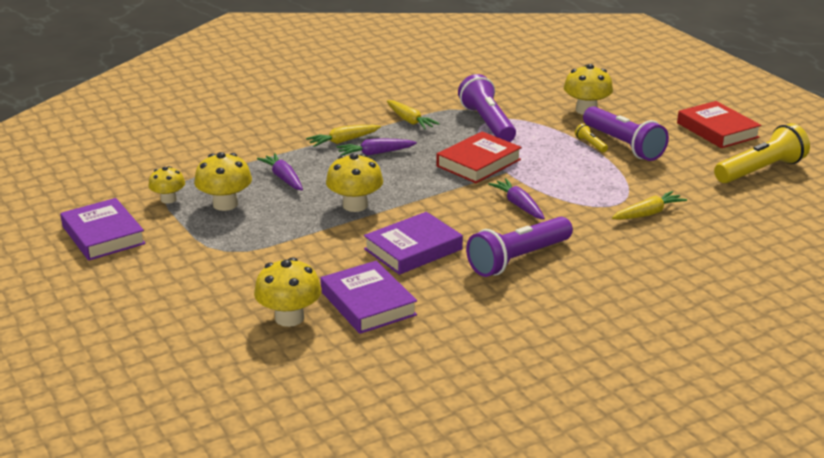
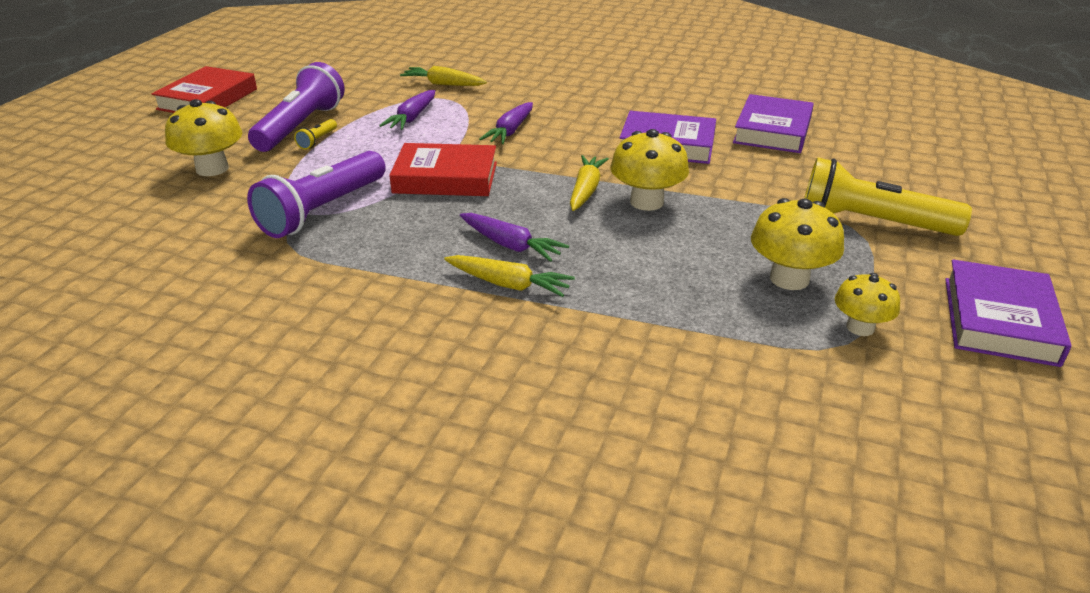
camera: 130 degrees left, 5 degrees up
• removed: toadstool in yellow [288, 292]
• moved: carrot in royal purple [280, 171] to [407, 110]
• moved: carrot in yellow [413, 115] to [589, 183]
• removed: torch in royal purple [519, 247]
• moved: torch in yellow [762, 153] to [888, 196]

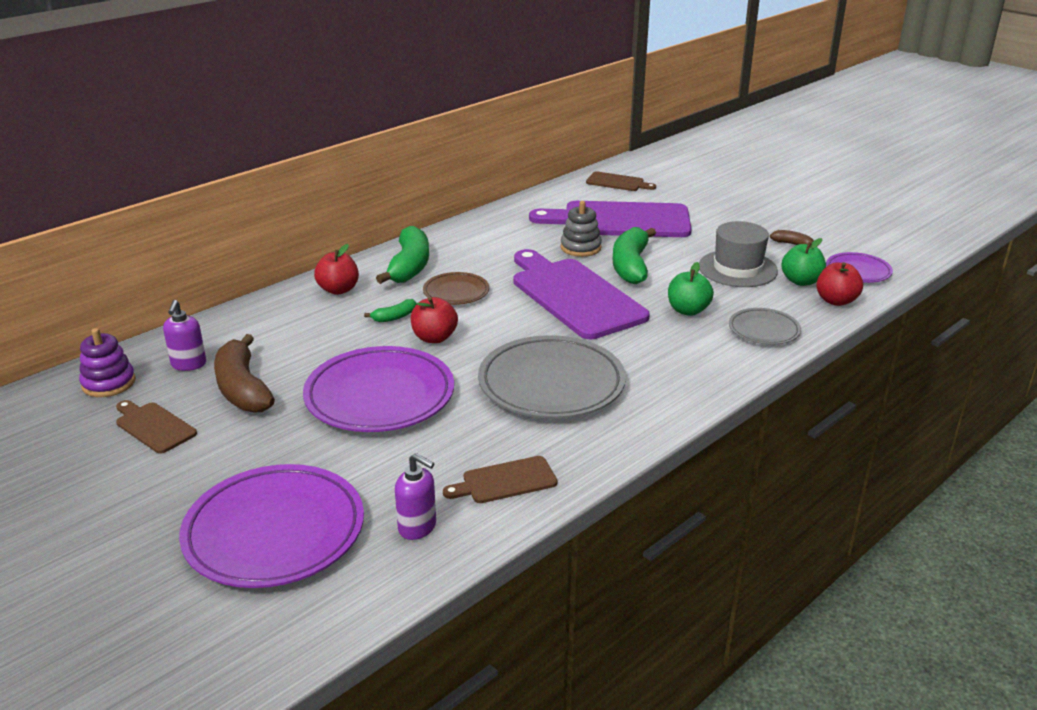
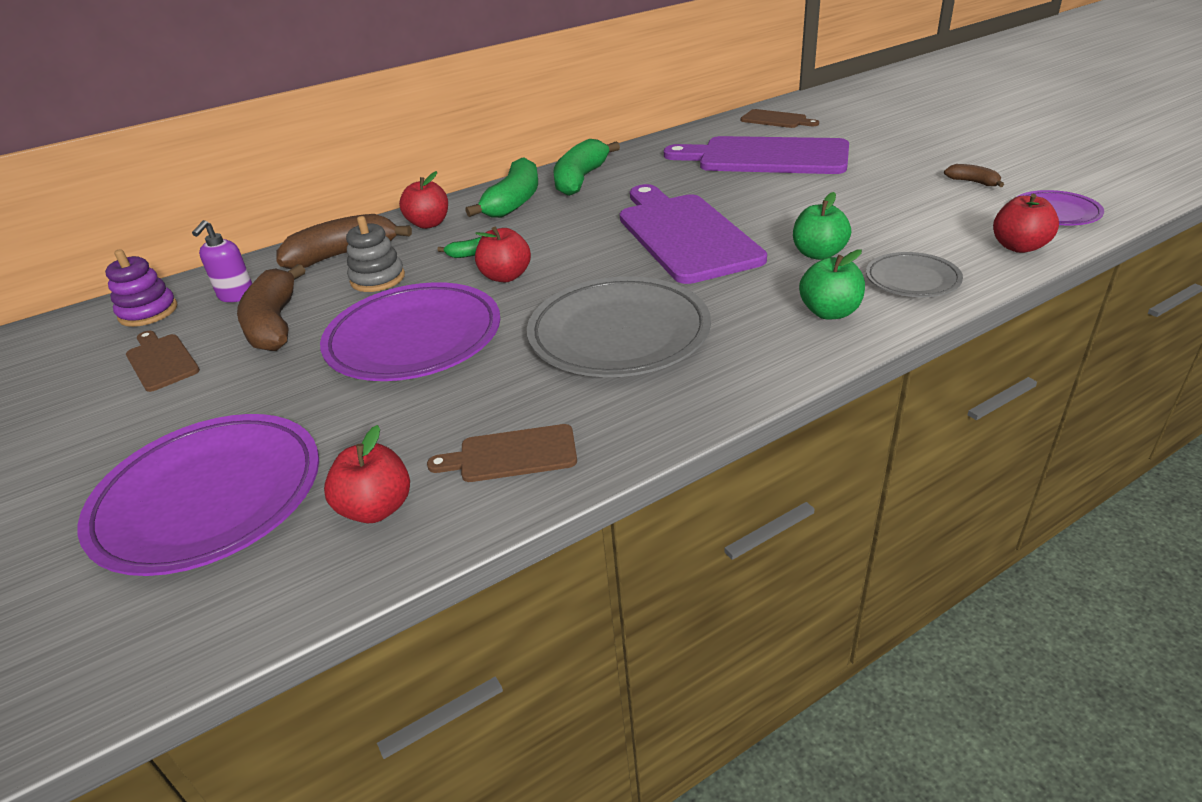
camera: 15 degrees right, 5 degrees up
• replaced: pump bottle in royal purple [415, 496] to apple in red [367, 474]
• removed: plate in dark brown [456, 288]
• moved: stacking rings in gray [581, 229] to [375, 254]
• moved: toy banana in leaf-green [634, 255] to [586, 167]
• removed: top hat in gray [738, 254]
• moved: apple in leaf-green [803, 262] to [832, 285]
• added: toy banana in dark brown [344, 241]

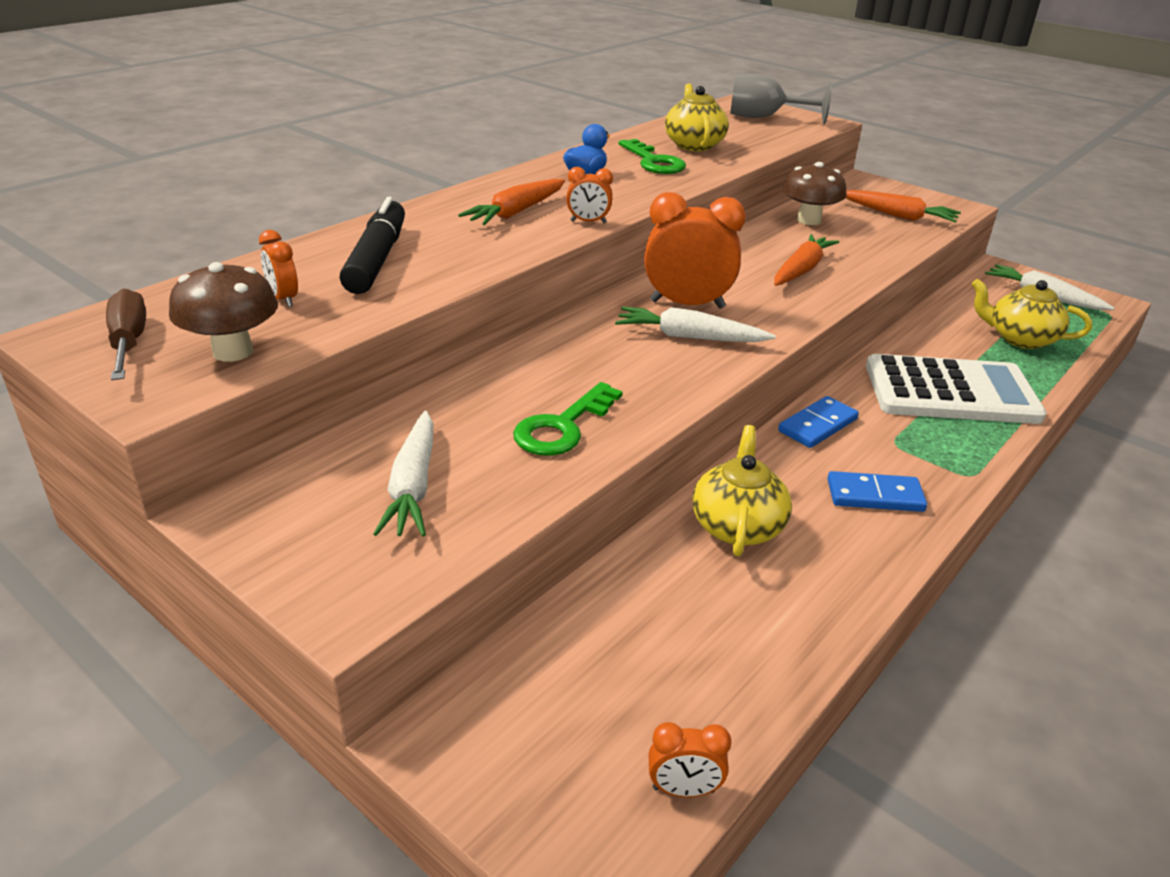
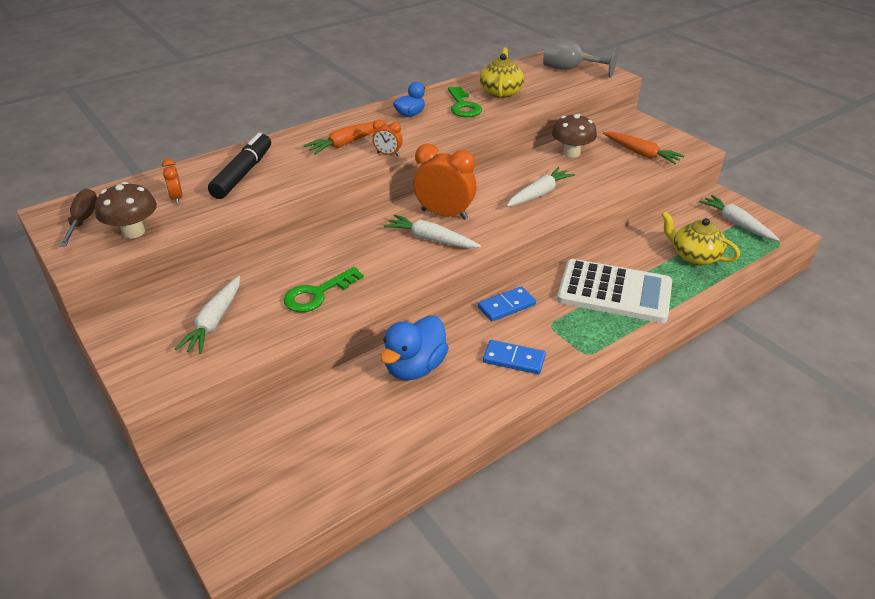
camera: 15 degrees right, 5 degrees up
• removed: clock in orange-coloured [689, 759]
• replaced: tea pot in yellow [742, 491] to toy duck in blue [414, 347]
• recoloured: carrot in orange-coloured [806, 260] to carrot in white [540, 187]

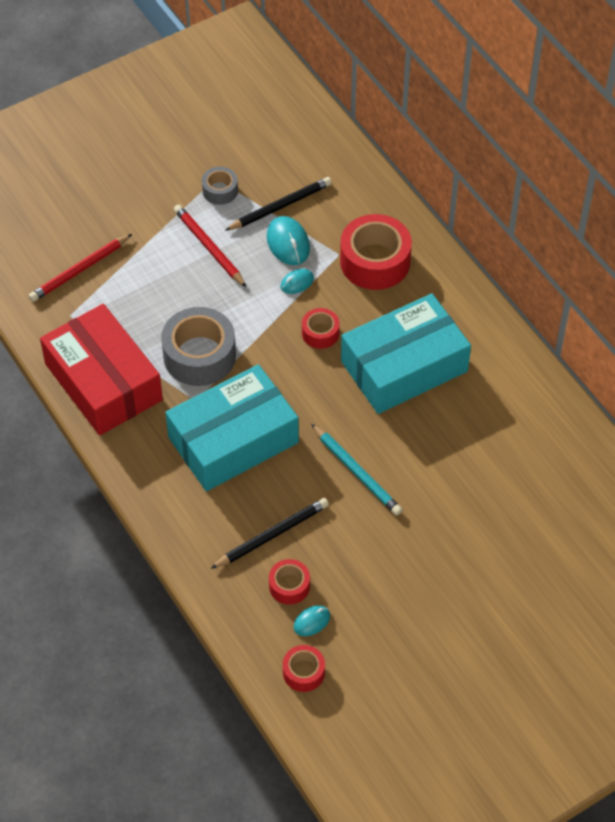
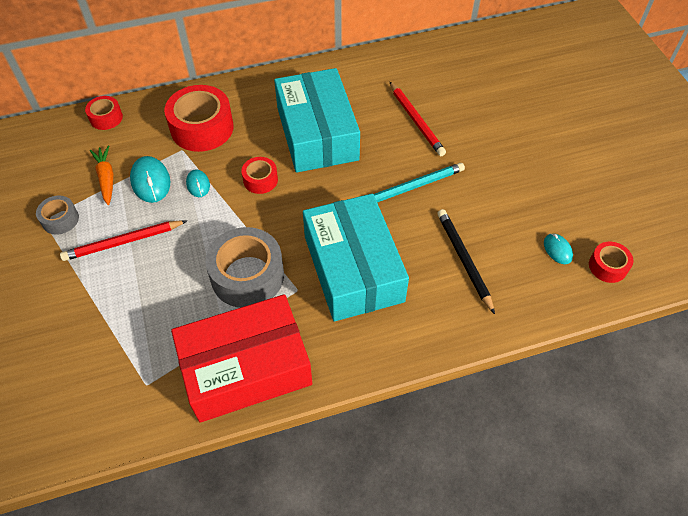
camera: 75 degrees left, 0 degrees up
• moved: lead pencil in red [80, 268] to [418, 119]
• replaced: lead pencil in ebony [278, 204] to carrot in orange-coloured [101, 175]
• turned: mouse in teal [288, 240] = [150, 179] 75 degrees clockwise
• moved: tape in red [289, 582] to [104, 113]

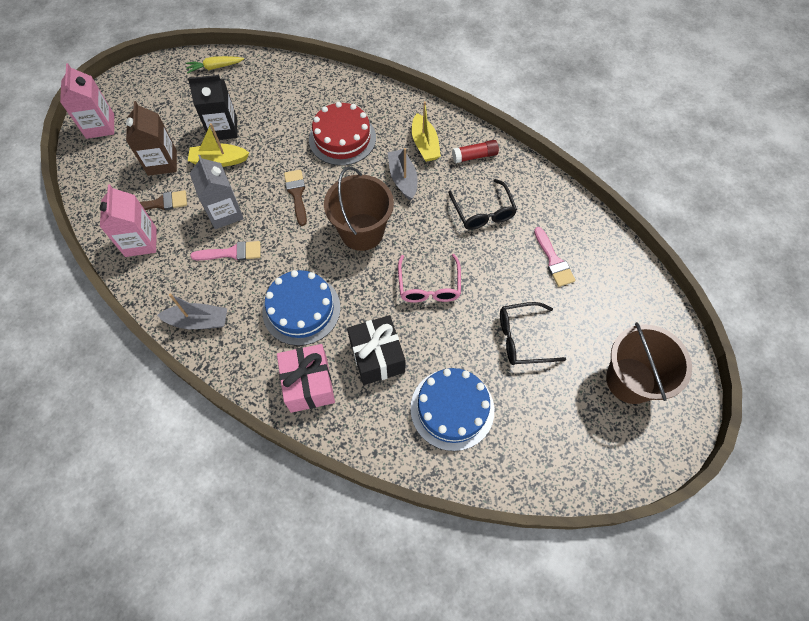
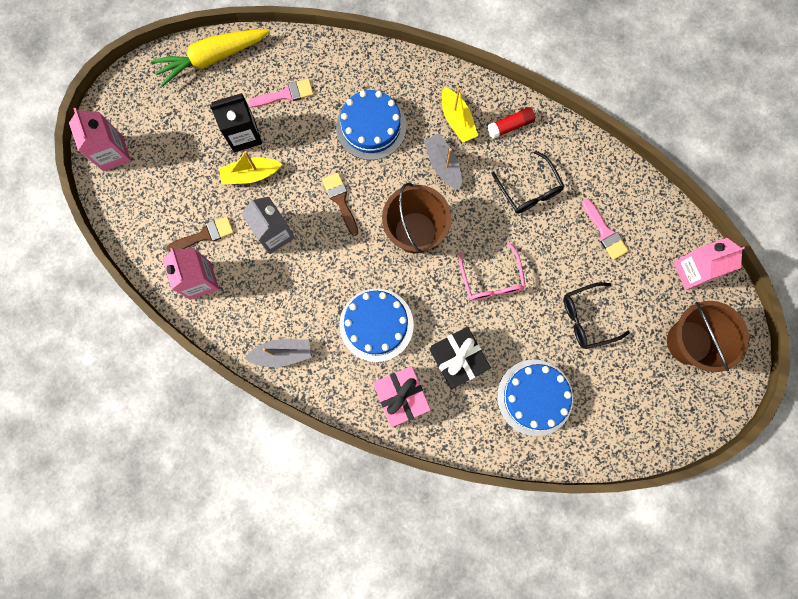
camera: 10 degrees left, 15 degrees up
• removed: milk carton in dark brown [151, 138]
• resized: carrot in yellow [215, 65] = [210, 58] x1.90
• moved: paintbrush in rosy [225, 251] to [281, 93]
• recoloured: cake in red [342, 134] to cake in blue [371, 125]
• added: milk carton in rosy [709, 264]

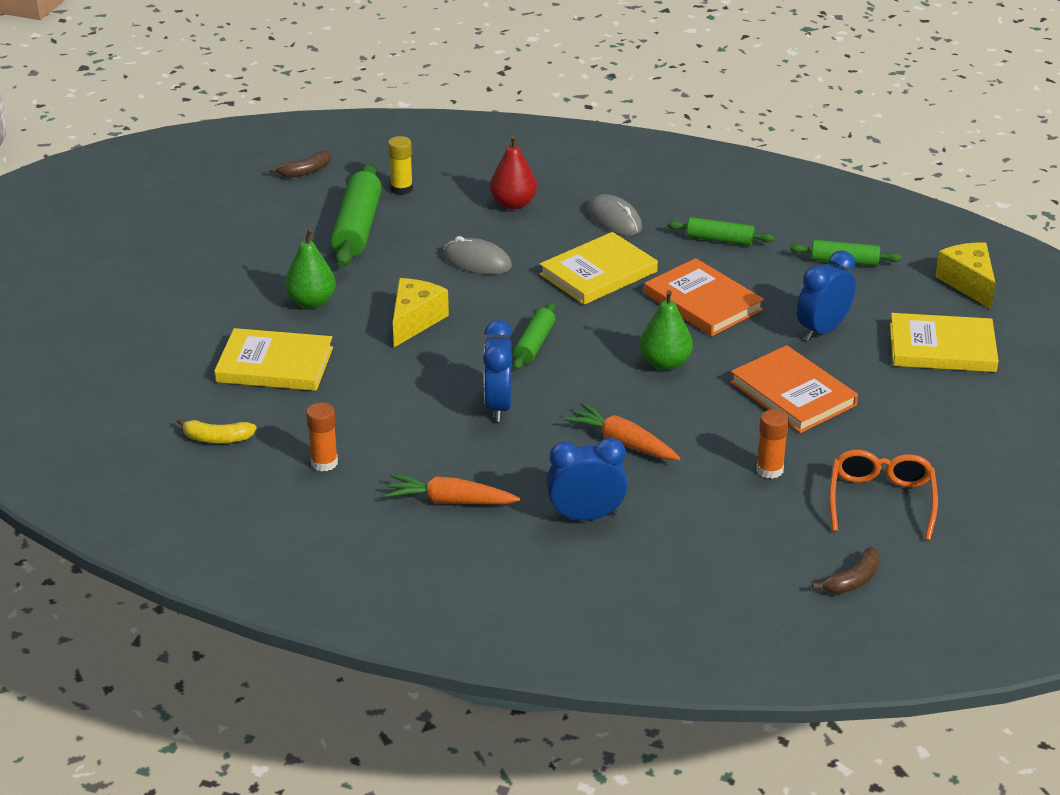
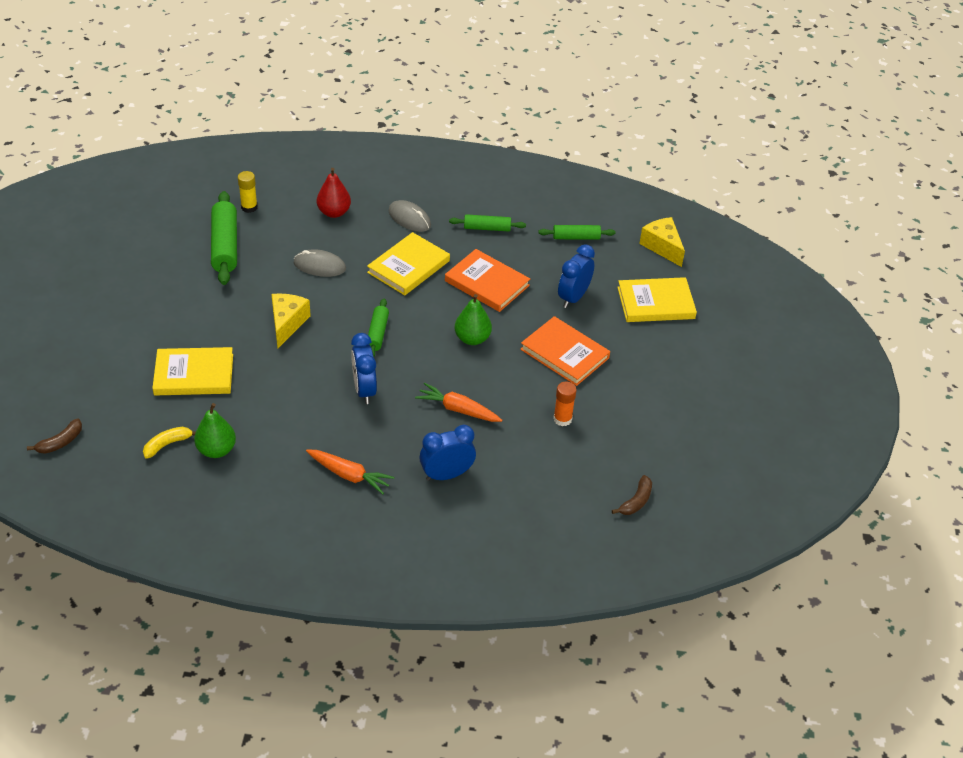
camera: 15 degrees left, 10 degrees up
• turned: toy banana in yellow [217, 430] = [169, 443] 150 degrees clockwise
• moved: toy banana in dark brown [300, 164] to [54, 436]
• moved: pear in leaf-green [310, 269] to [215, 430]
• removed: glue stick in orange-coloured [322, 437]
• turned: carrot in orange-coloured [452, 489] = [350, 472] 150 degrees counterclockwise
• removed: glasses in orange-coloured [883, 495]

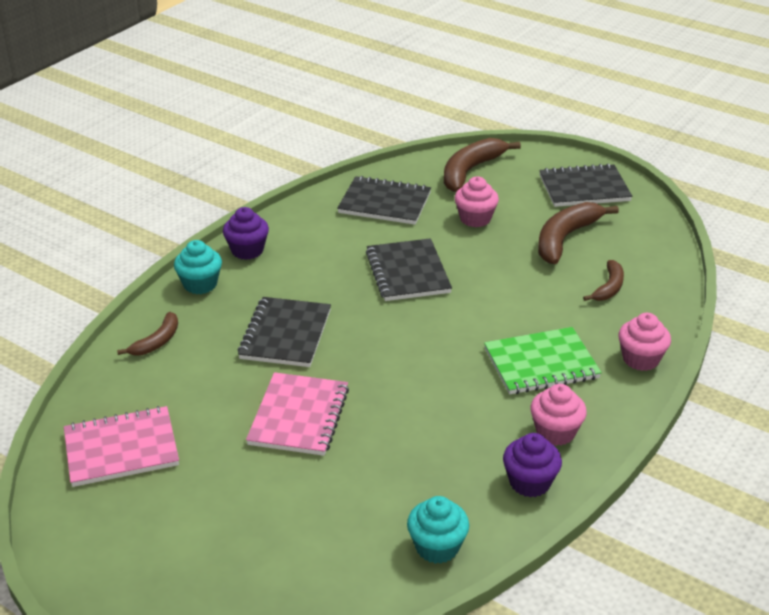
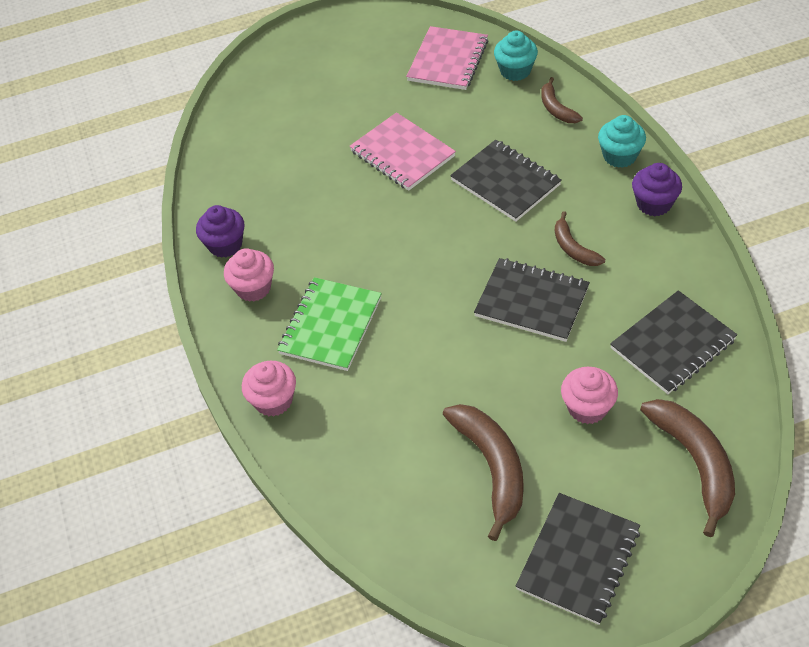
camera: 130 degrees right, 15 degrees up
• moved: fairy cake in teal [438, 530] to [516, 56]
• moved: toy banana in dark brown [603, 280] to [580, 238]

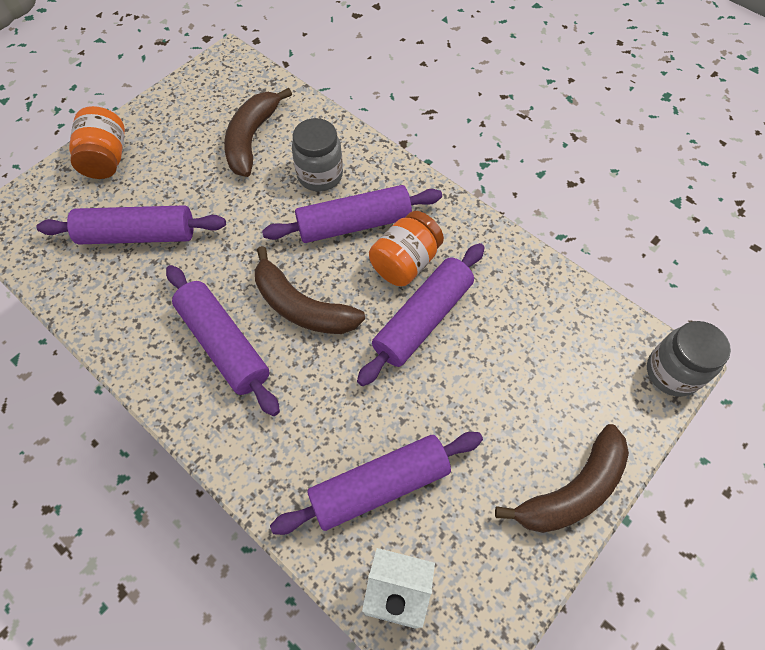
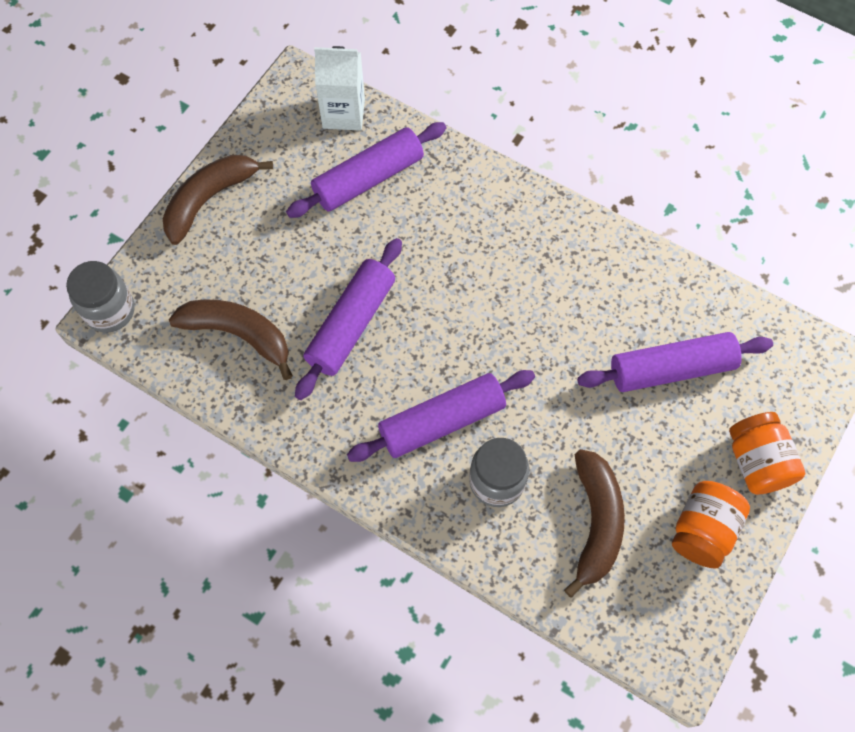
camera: 170 degrees right, 5 degrees up
• removed: dough roller in royal purple [223, 340]
• moved: toy banana in dark brown [310, 290] to [231, 340]
• moved: jam jar in orange-coloured [406, 248] to [711, 525]

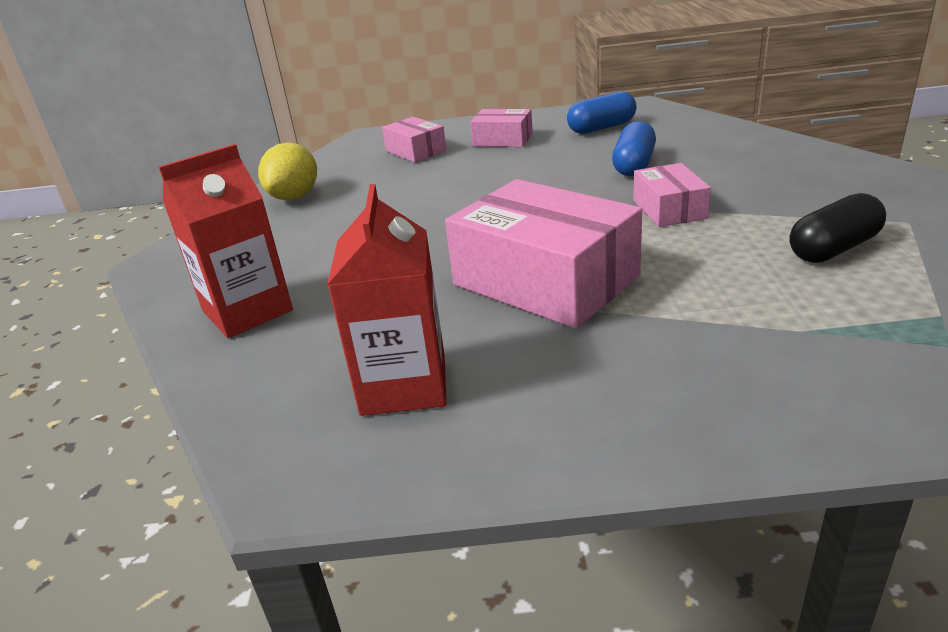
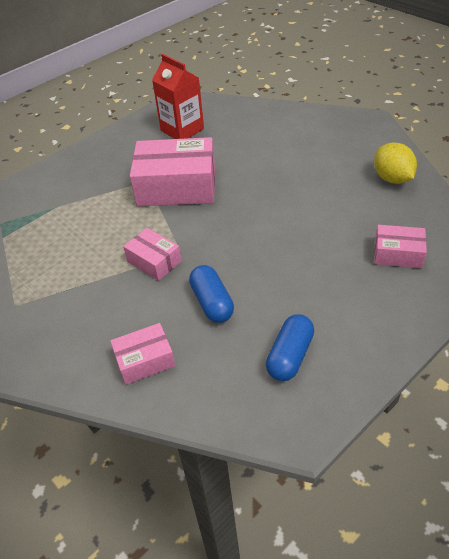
camera: 140 degrees right, 15 degrees up
• removed: milk carton in red [226, 241]
• moved: box in rosy [501, 128] to [142, 354]
• removed: pill shape in ebony [838, 228]

